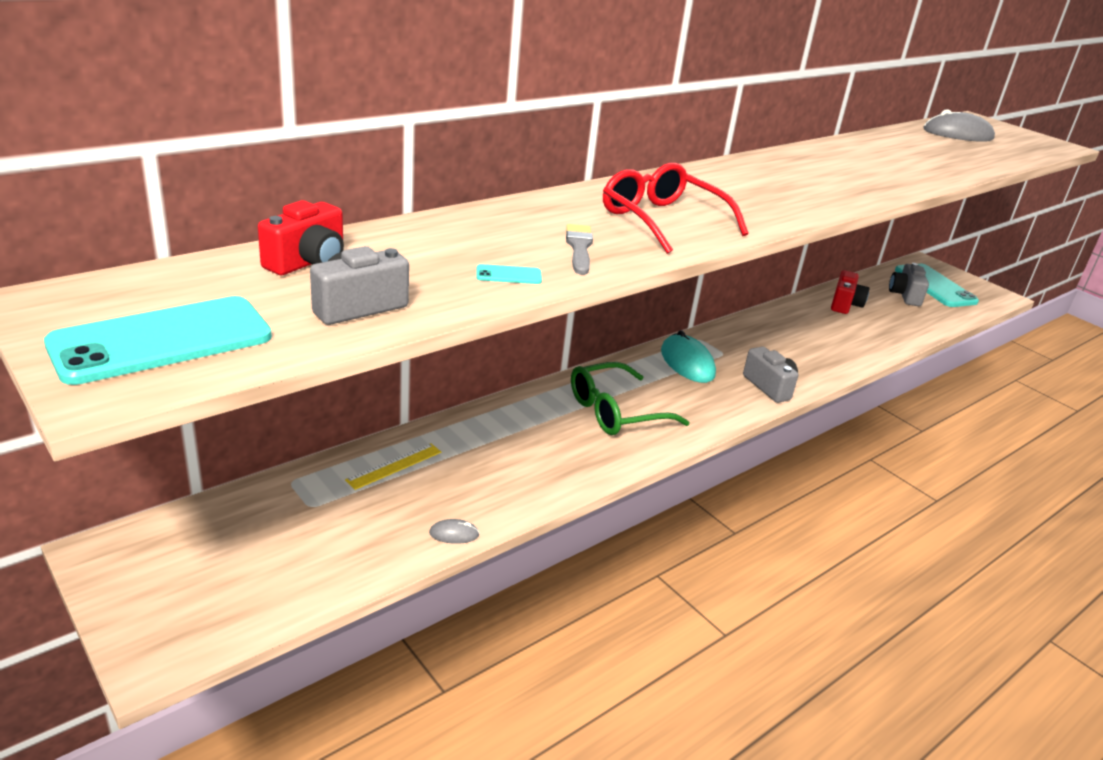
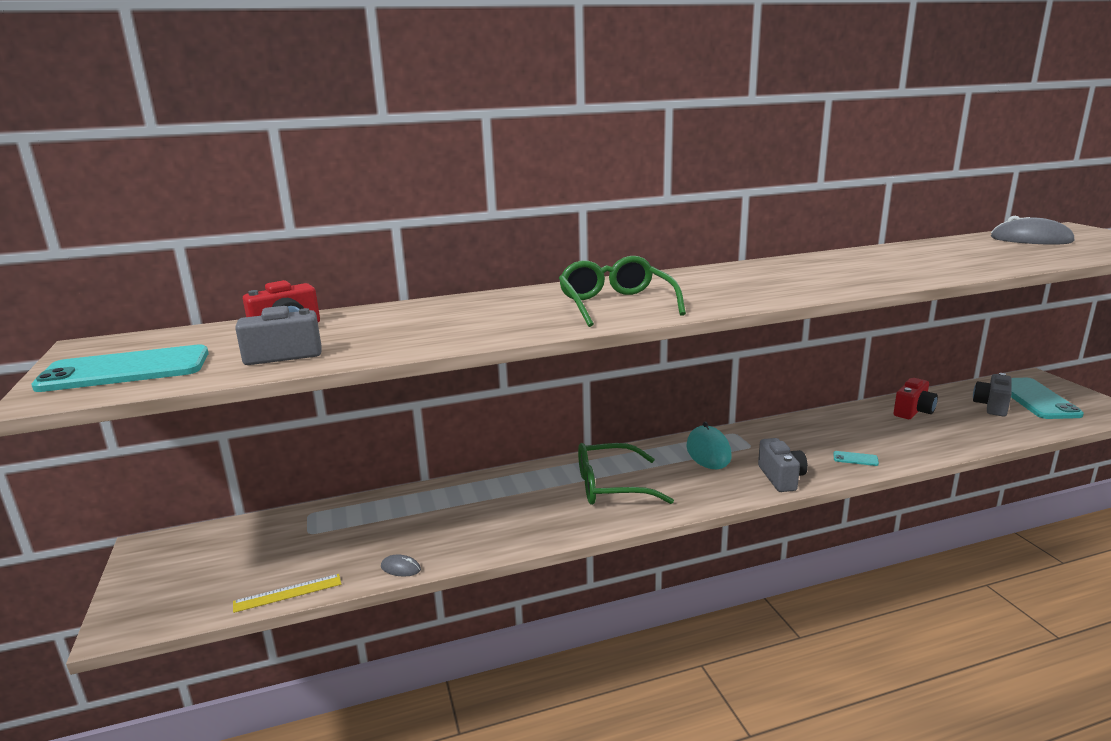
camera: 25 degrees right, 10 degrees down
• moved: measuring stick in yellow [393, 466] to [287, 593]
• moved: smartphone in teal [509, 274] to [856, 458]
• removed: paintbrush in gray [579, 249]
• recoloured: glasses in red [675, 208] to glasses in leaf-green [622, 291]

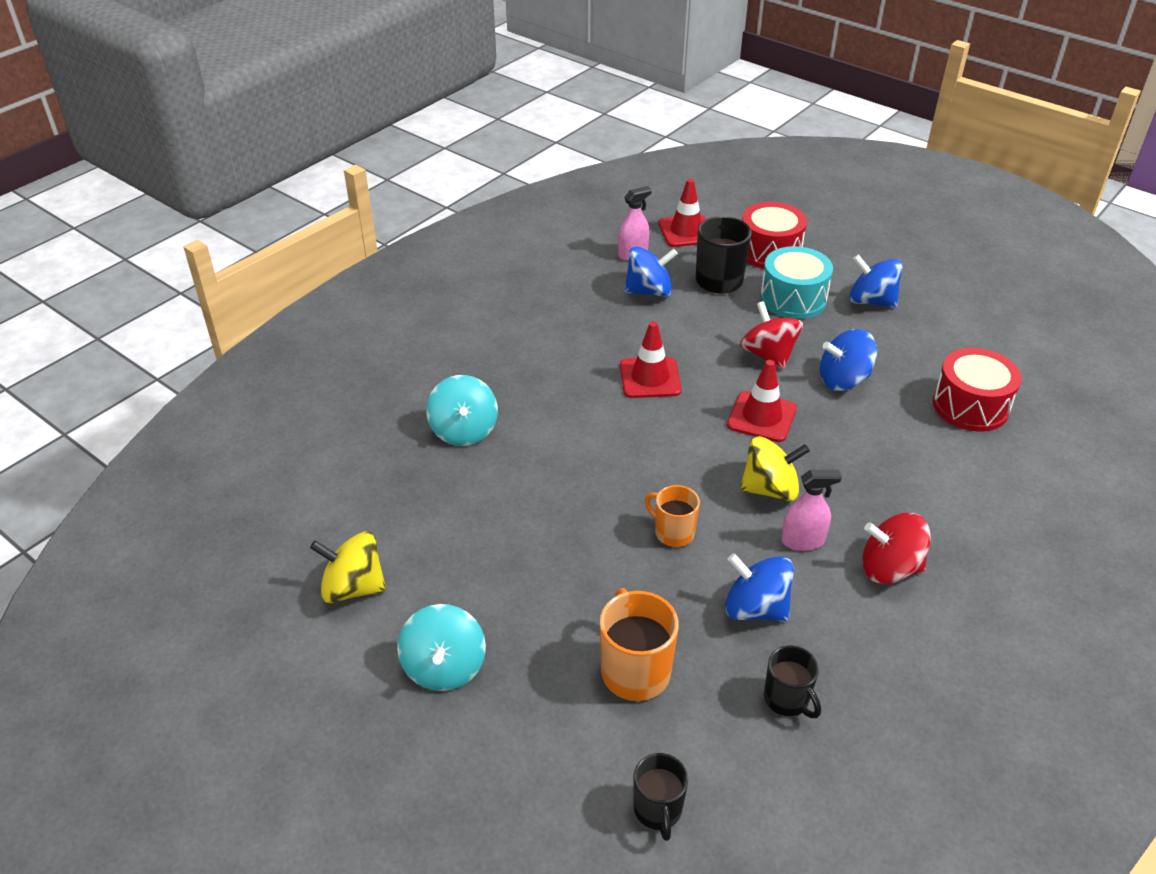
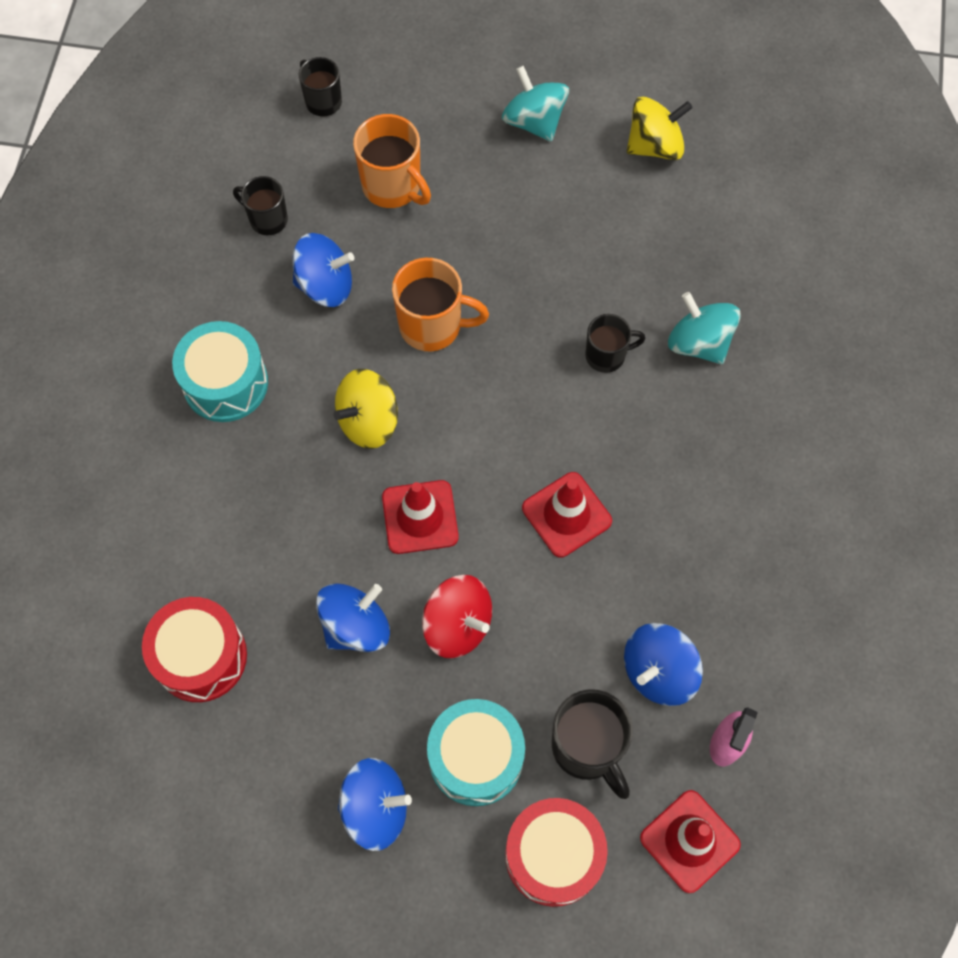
camera: 150 degrees right, 25 degrees up
• resized: tea mug in orange-coloured [672, 516] = [440, 304] x1.57
• removed: spray cleaner in rosy [811, 510]
• replaced: spinning top in red [896, 548] to snare drum in teal [220, 371]
• added: tea mug in ebony [615, 343]

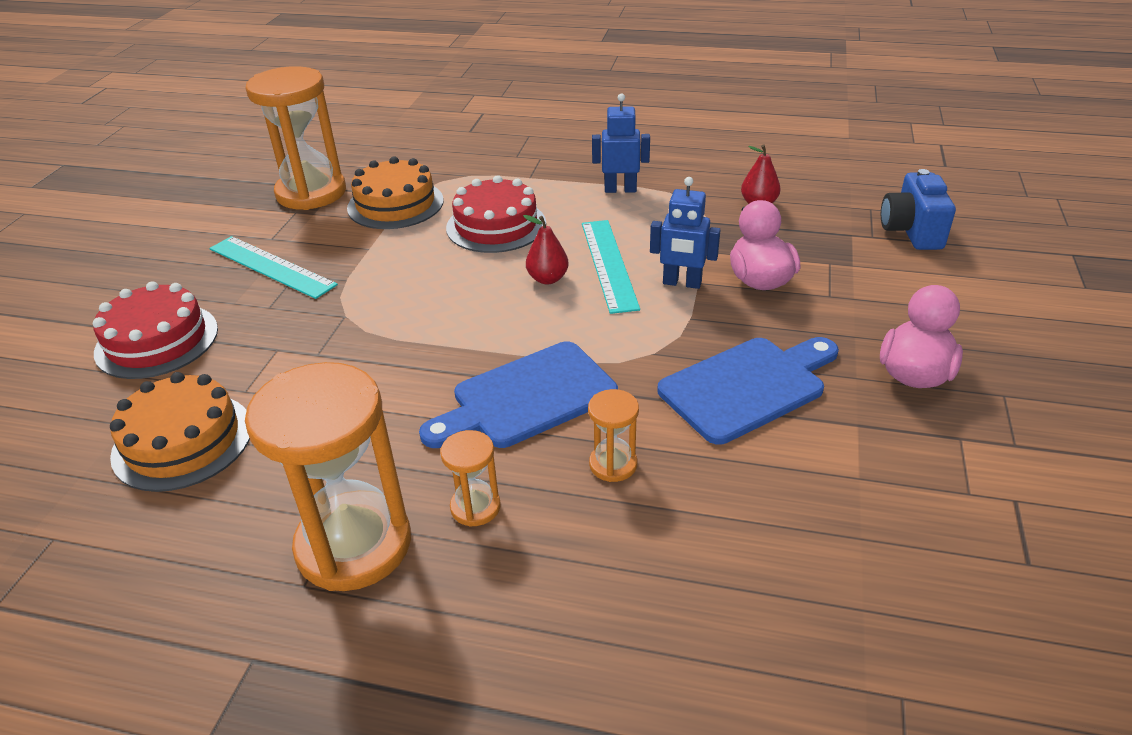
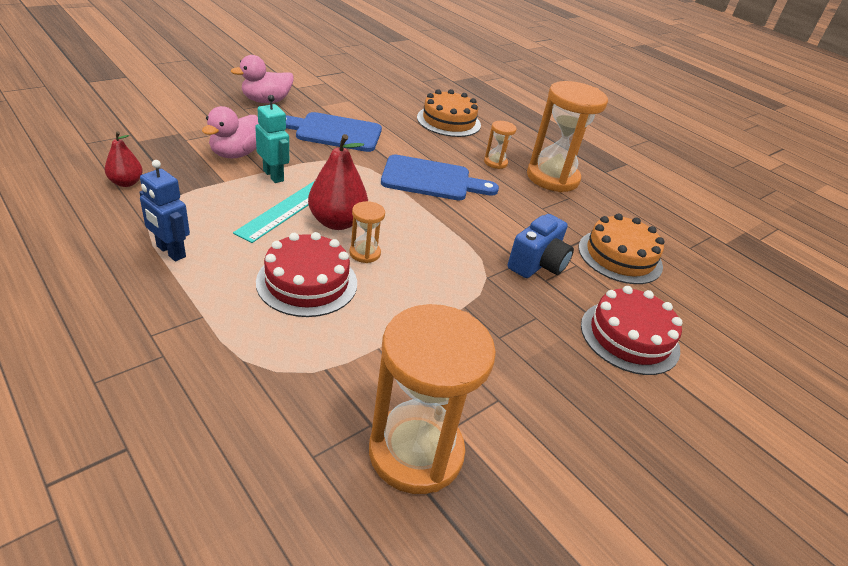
camera: 150 degrees left, 0 degrees up
• removed: measuring stick in teal [273, 267]
• moved: cake in orange-coloured [395, 193] to [449, 113]
• resized: pear in red [546, 249] = [338, 182] x1.71
• moved: sandglass in orange-coloured [613, 435] to [367, 232]
• recoloured: robot figure in blue [685, 233] to robot figure in teal [272, 139]
• moved: camera in blue [918, 209] to [541, 246]

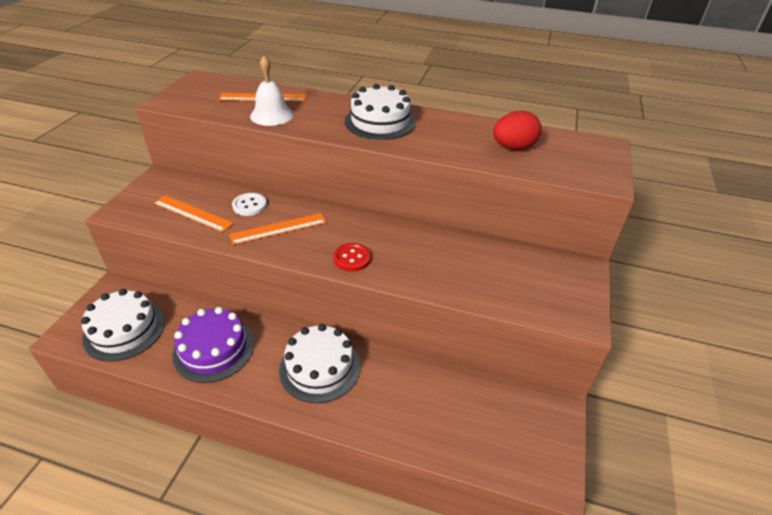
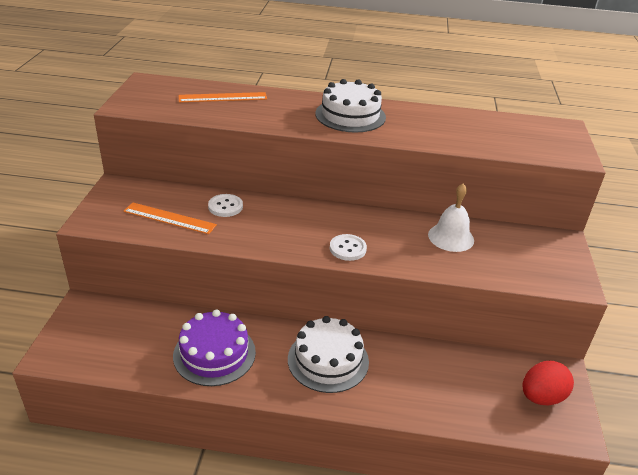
camera: 10 degrees left, 5 degrees down
• removed: cake in white [123, 325]
• removed: measuring stick in orange-coloured [277, 229]
• moved: school bell in white [272, 91] to [451, 217]
• recoloured: button in red [352, 257] to button in white [348, 247]
• moved: egg in red [517, 130] to [548, 383]

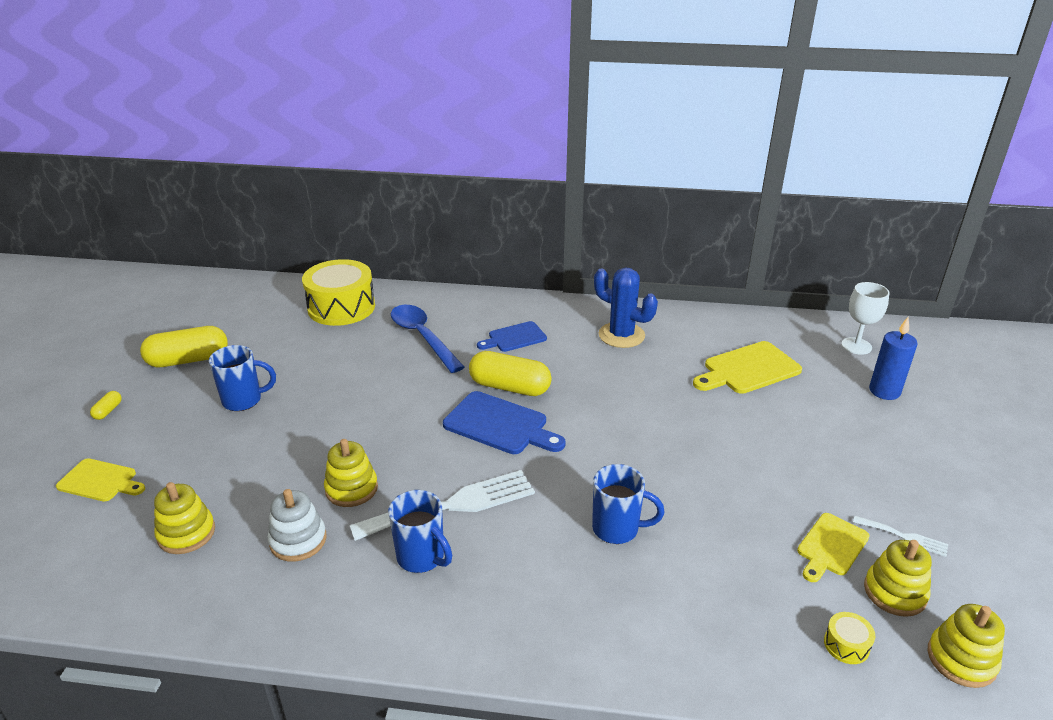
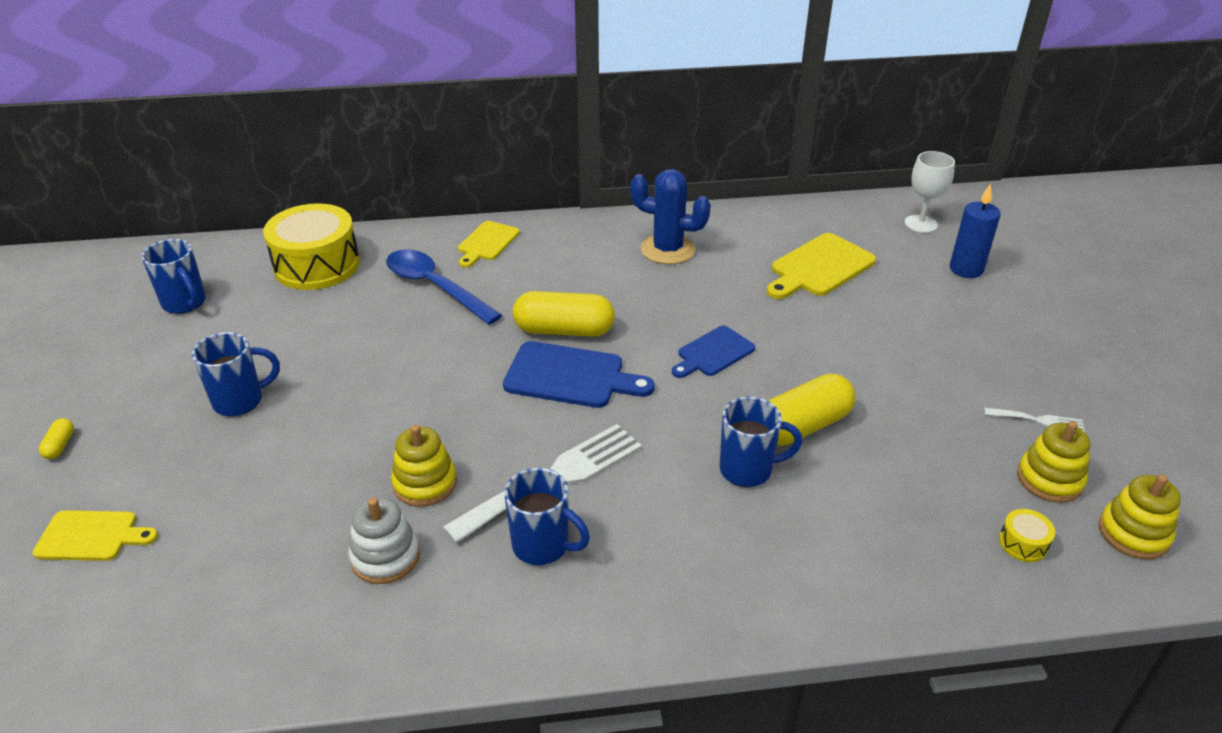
camera: 15 degrees left, 5 degrees up
• moved: pill shape in yellow [184, 346] to [812, 409]
• removed: stacking rings in yellow [184, 518]
• moved: chopping board in blue [512, 336] to [713, 352]
• moved: chopping board in yellow [833, 547] to [488, 244]
• added: tea mug in blue [173, 276]

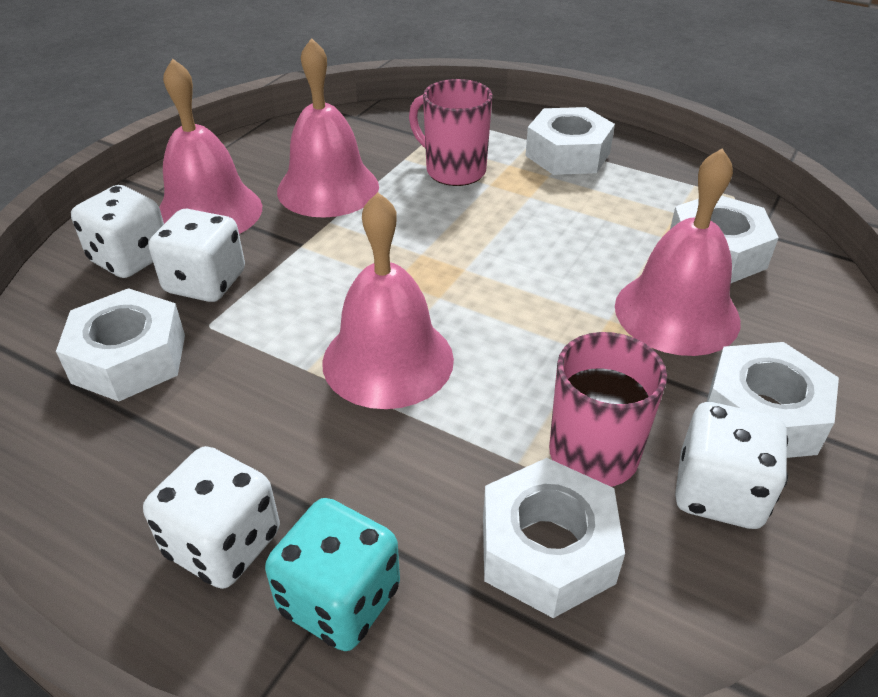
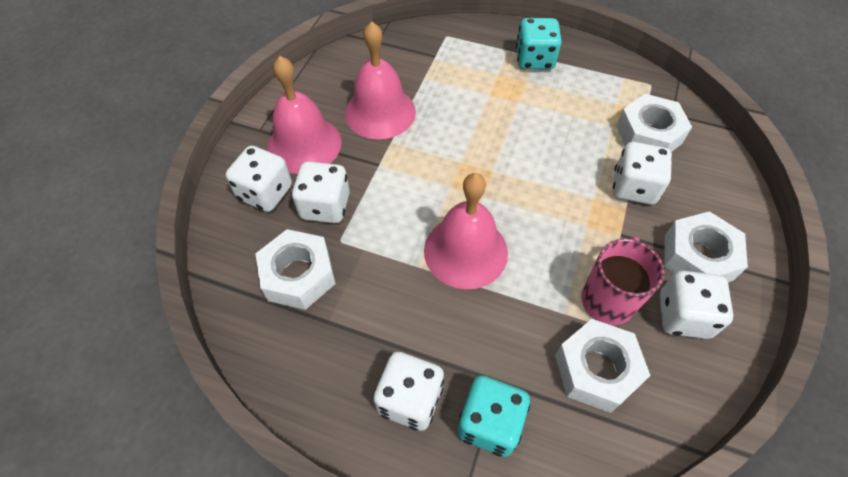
camera: 10 degrees left, 15 degrees up
• removed: tea mug in rosy [451, 132]
• replaced: hex nut in white [570, 141] to game die in teal [539, 44]
• replaced: school bell in rosy [678, 252] to game die in white [642, 173]

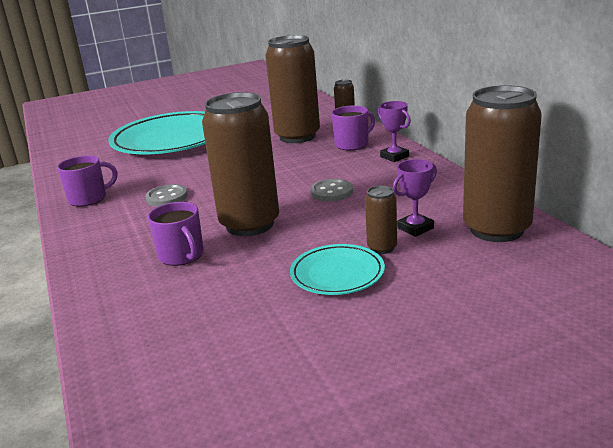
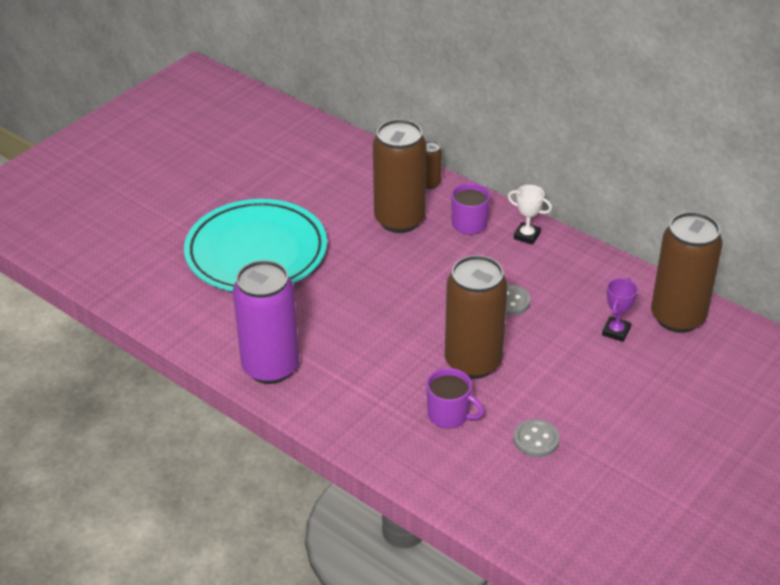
camera: 30 degrees left, 15 degrees up
• replaced: tea mug in royal purple [87, 181] to tin in royal purple [266, 322]
• moved: button in gray [166, 195] to [536, 438]
• removed: plate in teal [337, 269]
• removed: tin in dark brown [381, 220]
• recoloured: trophy in royal purple [394, 131] to trophy in white [530, 215]

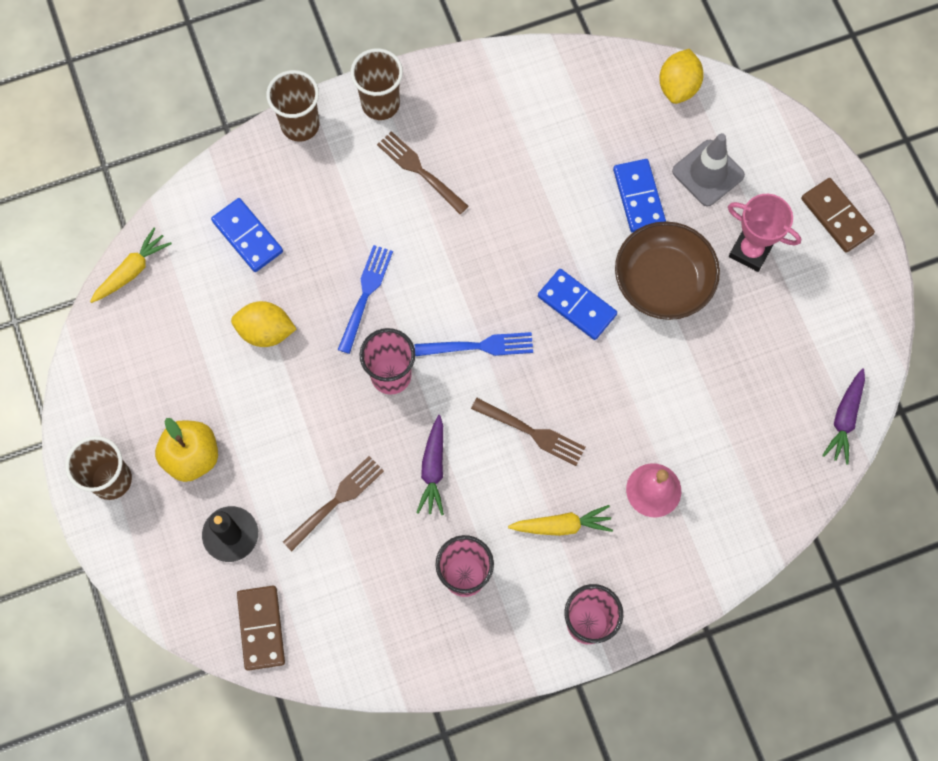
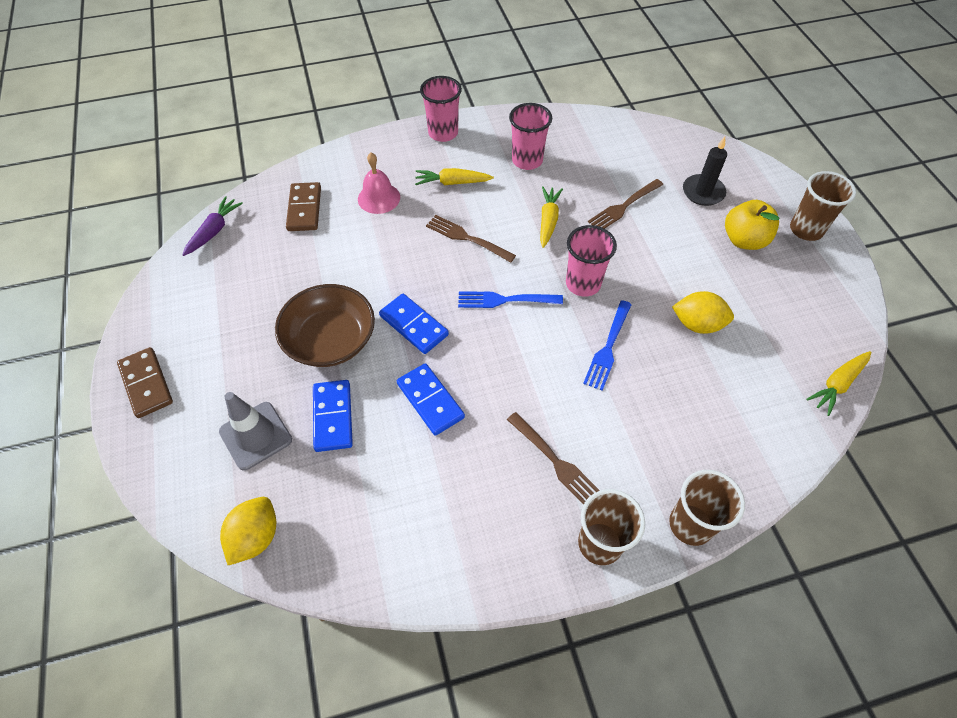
camera: 175 degrees left, 15 degrees down
• moved: domino in blue [247, 235] to [431, 399]
• moved: domino in dark brown [261, 628] to [303, 206]
• recoloured: carrot in royal purple [430, 465] to carrot in yellow [551, 217]
• removed: trophy in rosy [764, 233]

